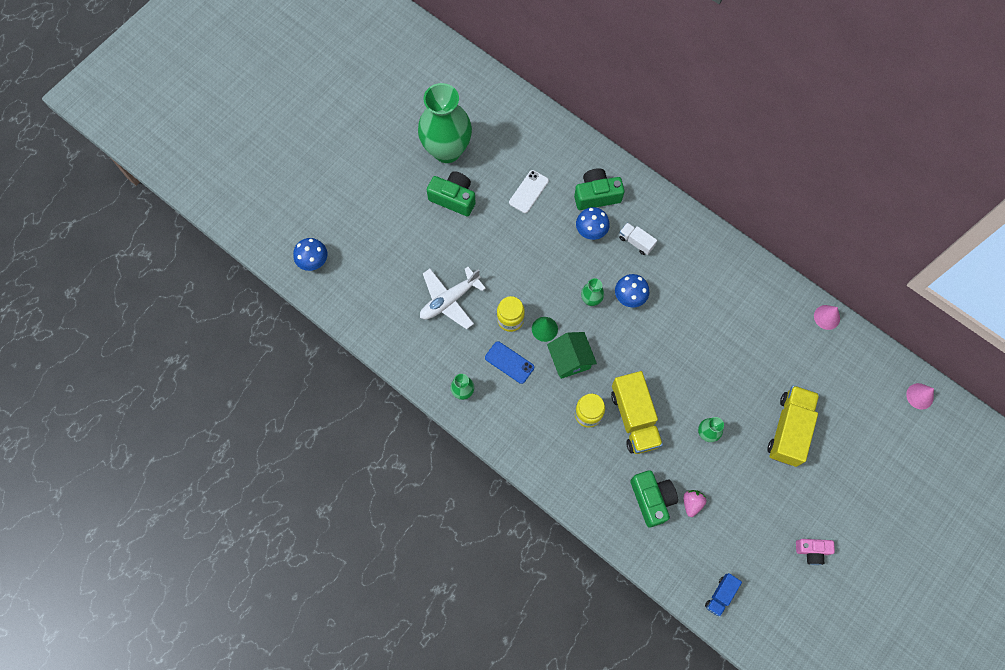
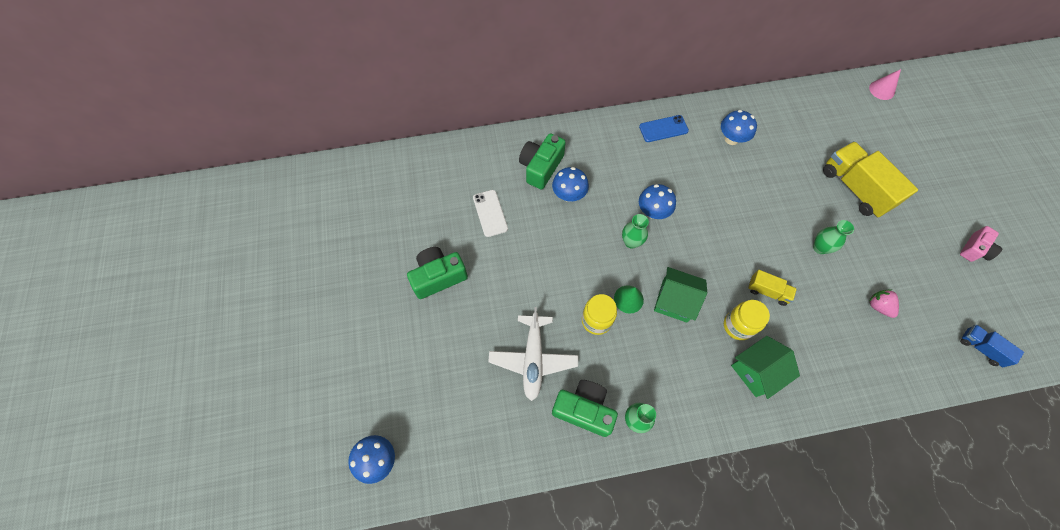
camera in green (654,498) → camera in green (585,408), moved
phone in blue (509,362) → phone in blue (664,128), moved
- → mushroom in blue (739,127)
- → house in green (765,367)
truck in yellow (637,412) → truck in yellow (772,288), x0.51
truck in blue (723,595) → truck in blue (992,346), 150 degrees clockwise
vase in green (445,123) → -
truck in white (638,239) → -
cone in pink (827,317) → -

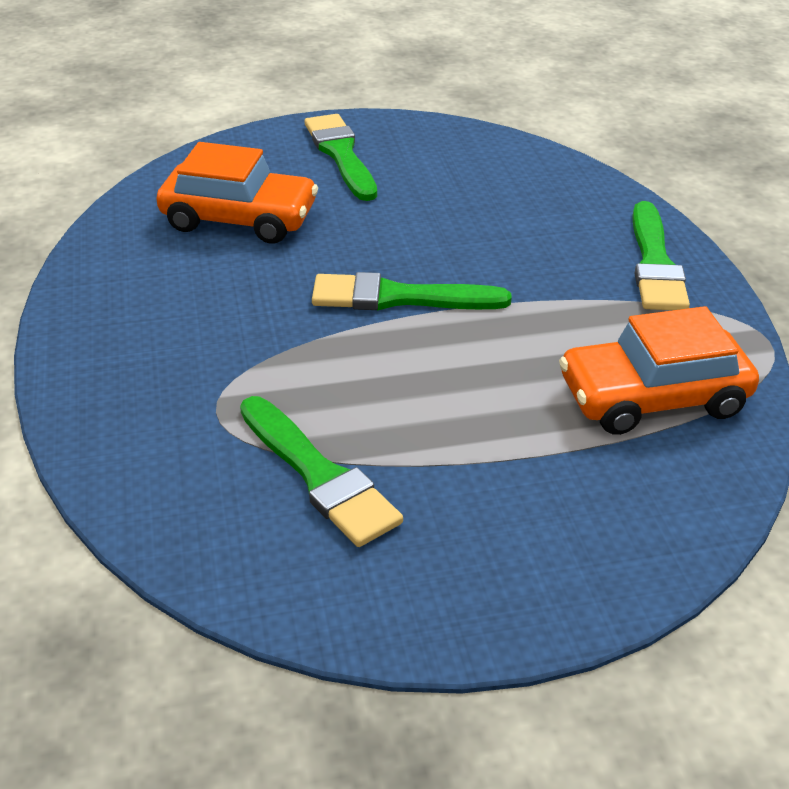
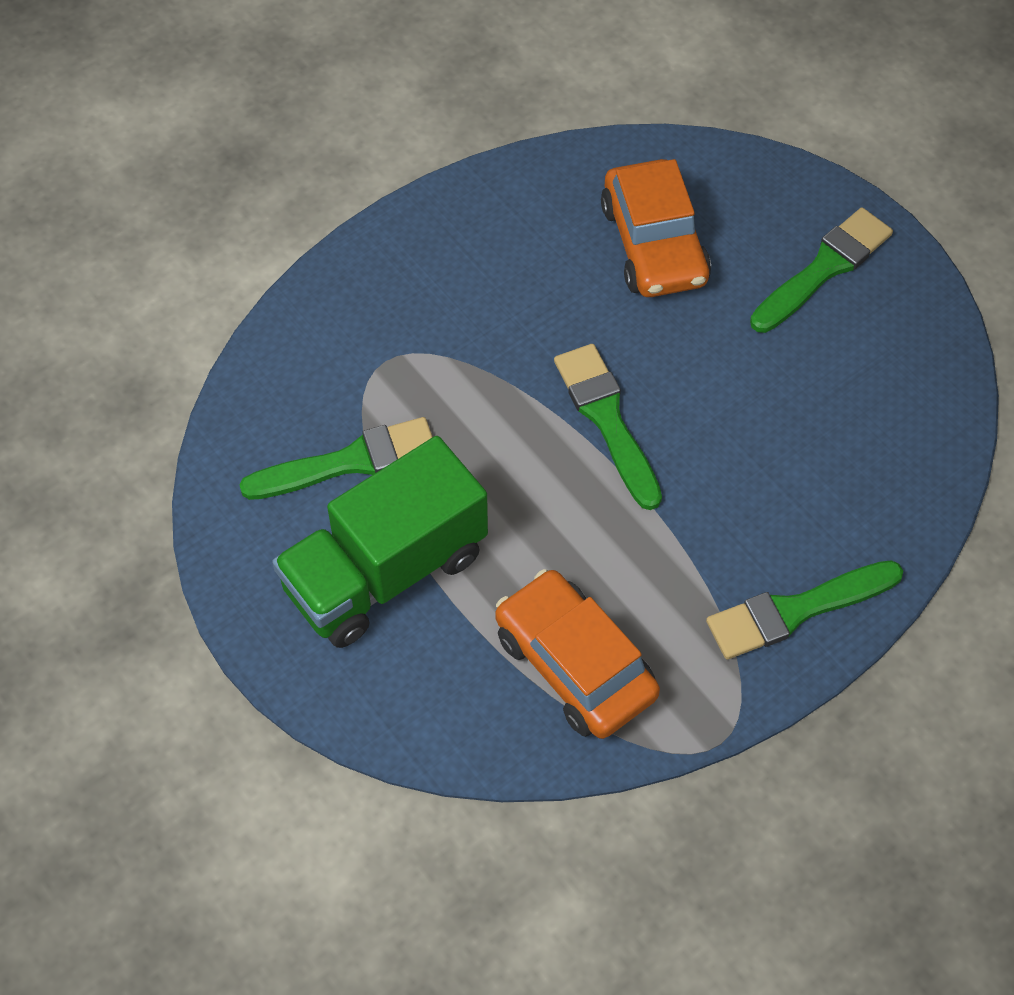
brush in green (321,471) → brush in green (336,458), 135 degrees counterclockwise
- → truck in green (380,542)

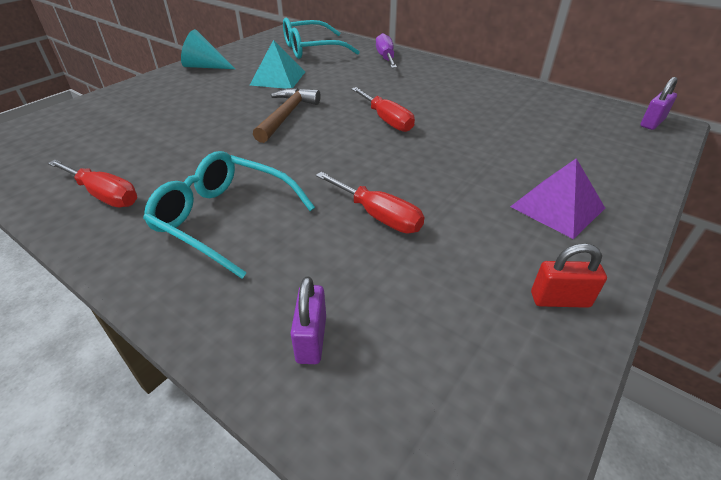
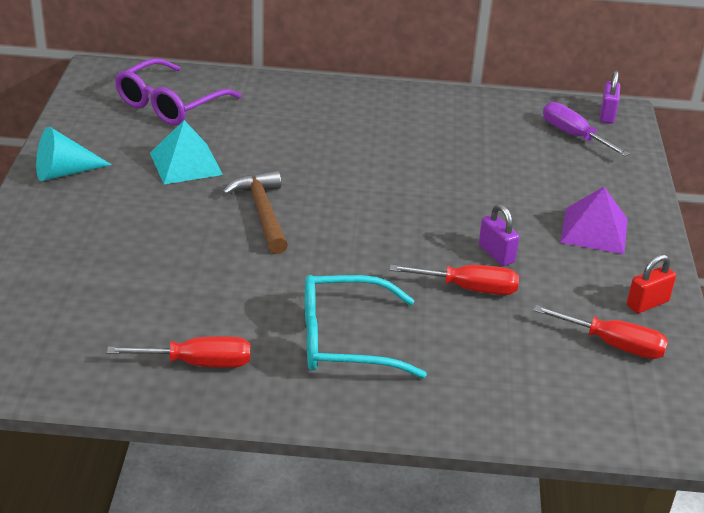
glasses in turquoise (321,38) → glasses in purple (178,91)
padlock in purple (308,320) → padlock in purple (499,235), moved
screwdriver in red (383,109) → screwdriver in red (600,332), moved
screwdriver in purple (386,50) → screwdriver in purple (586,129), moved

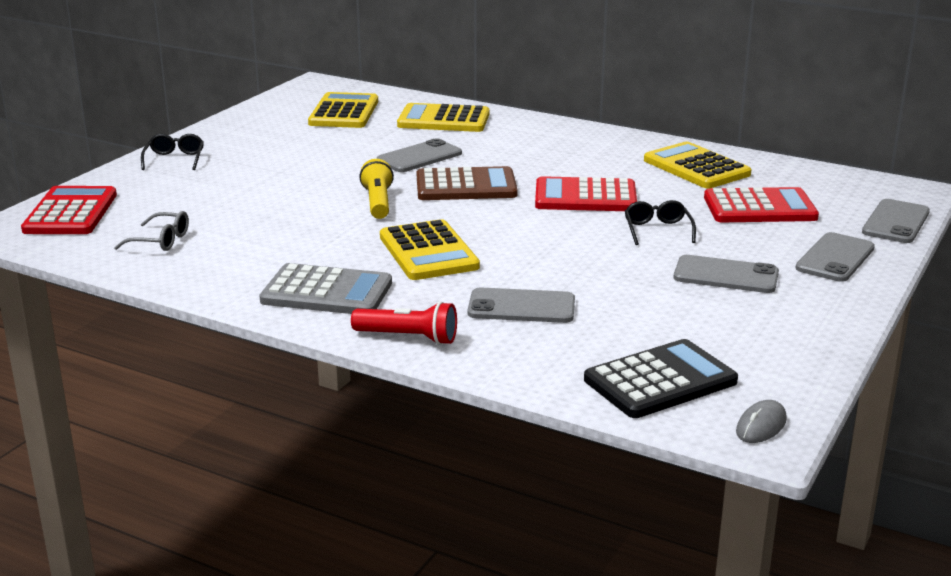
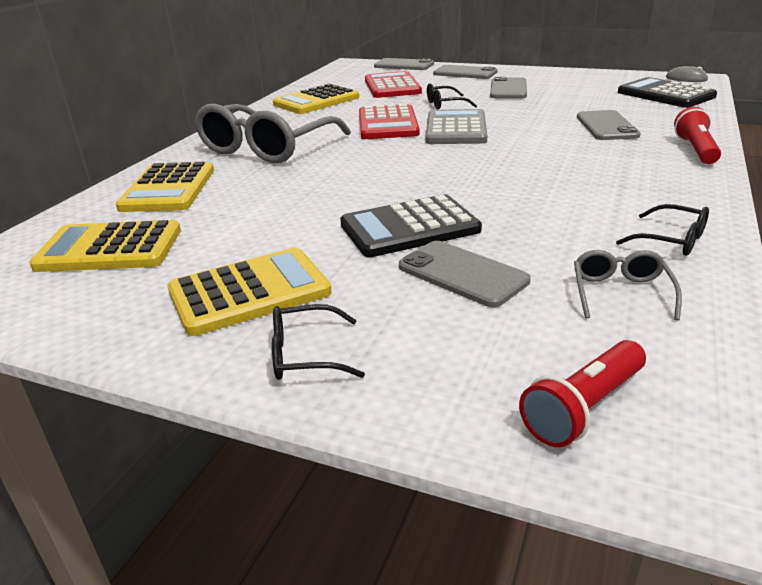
calculator in yellow (430,249) → calculator in yellow (250,292), moved
- → glasses in grey (273,133)
- → calculator in black (411,225)
phone in grey (419,155) → phone in grey (465,274), moved
calculator in grey (325,288) → calculator in grey (456,126), moved
calculator in red (69,210) → flashlight in red (582,393)
- → glasses in black (662,230)
flashlight in yellow (376,189) → -
calculator in brown (467,183) → -

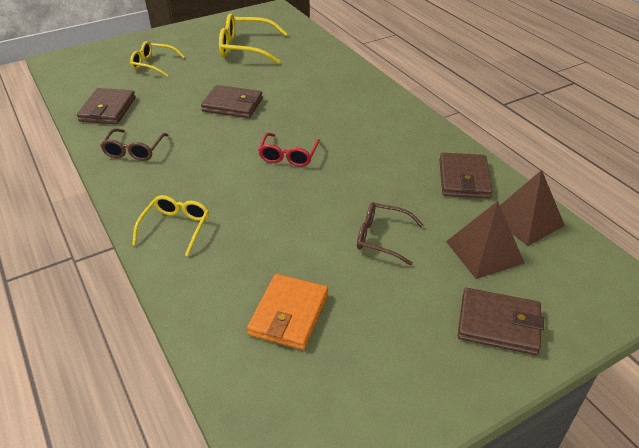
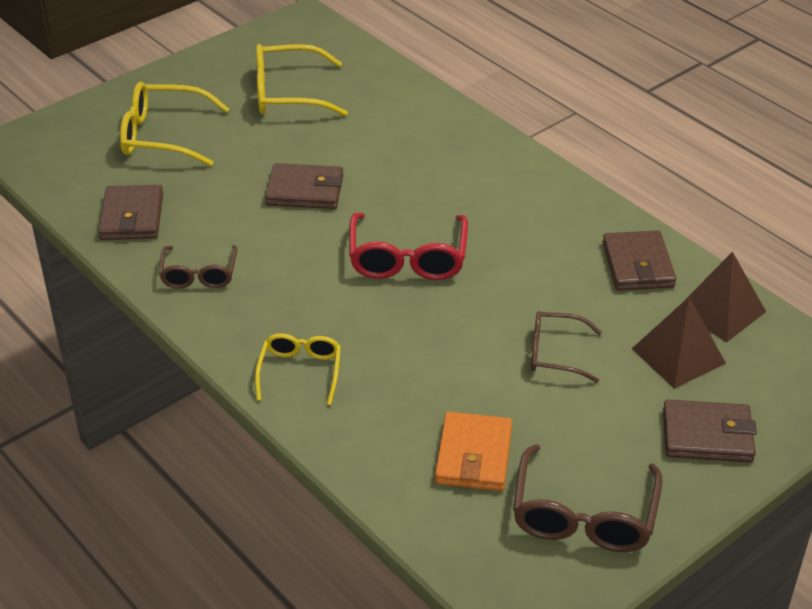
glasses in yellow (157,59) → glasses in yellow (174,124), x1.58
glasses in red (289,150) → glasses in red (408,246), x1.58
- → glasses in brown (588,498)

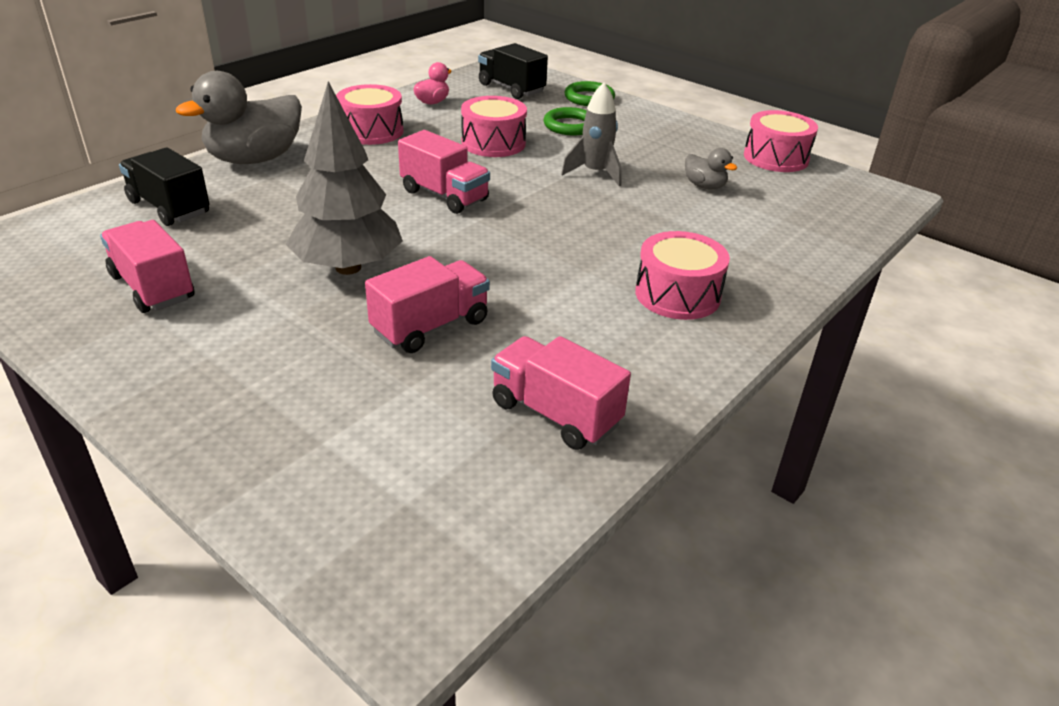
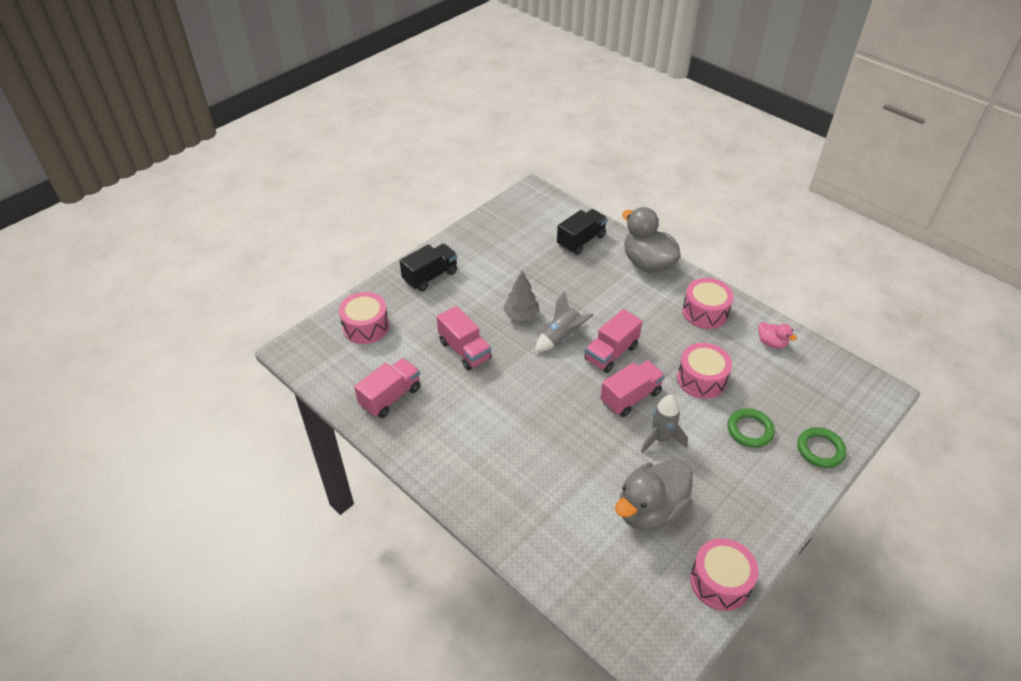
drum in pink (682,275) → drum in pink (364,318), moved
truck in black (513,71) → truck in black (429,268), moved
tree in grey (344,178) → tree in grey (521,296), x0.60
- → rocket in grey (564,321)
truck in pink (147,266) → truck in pink (632,388), moved
duck in grey (711,169) → duck in grey (654,495), x2.11

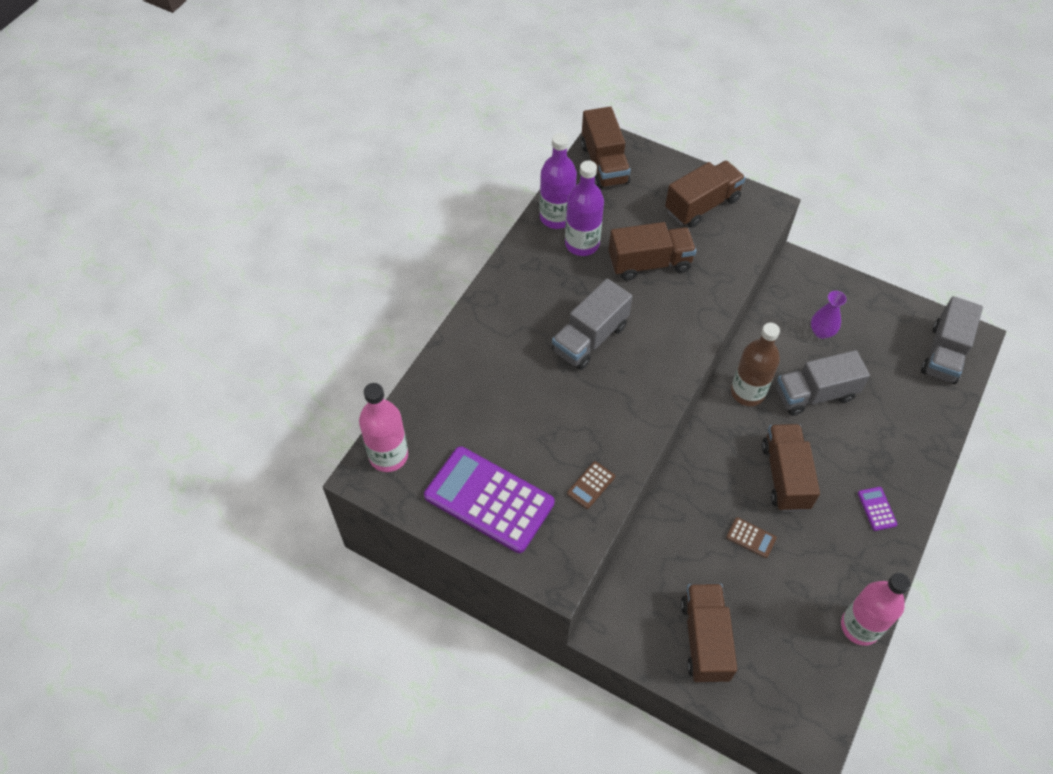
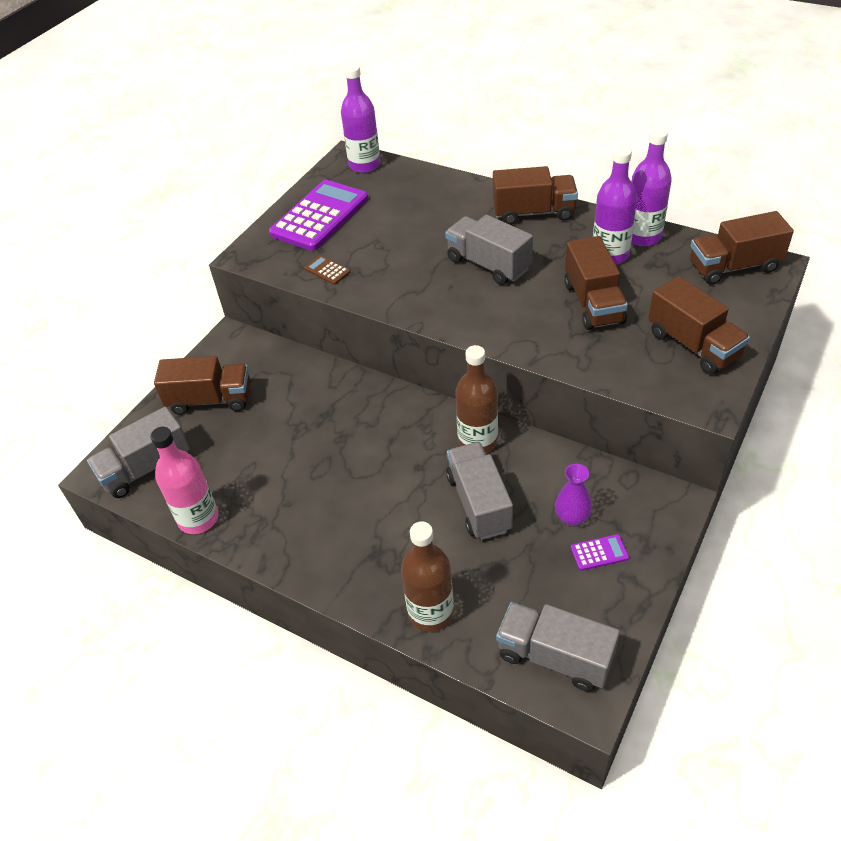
- → truck in grey (138,452)
bottle in pink (383,427) → bottle in purple (360,118)
- → bottle in brown (427,576)
truck in brown (791,467) → truck in brown (535,195), moved
calculator in purple (877,509) → calculator in purple (600,552), moved
calculator in brown (751,537) → -

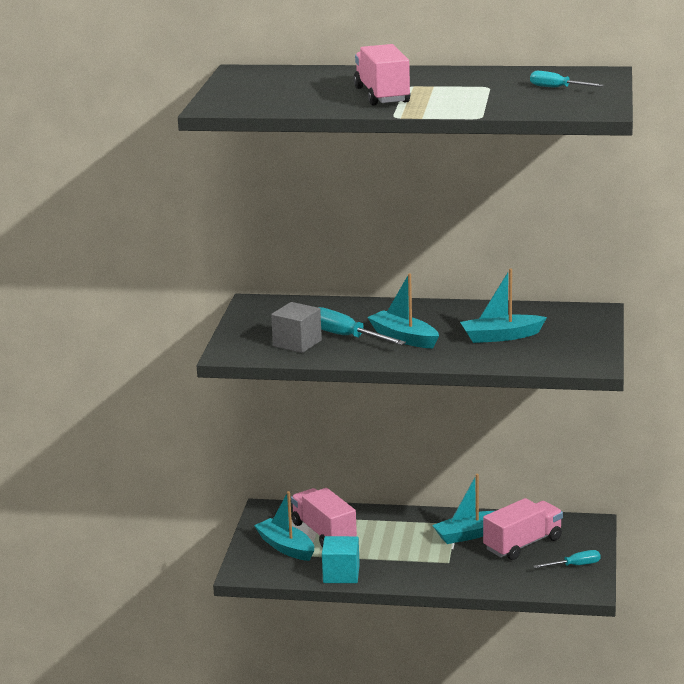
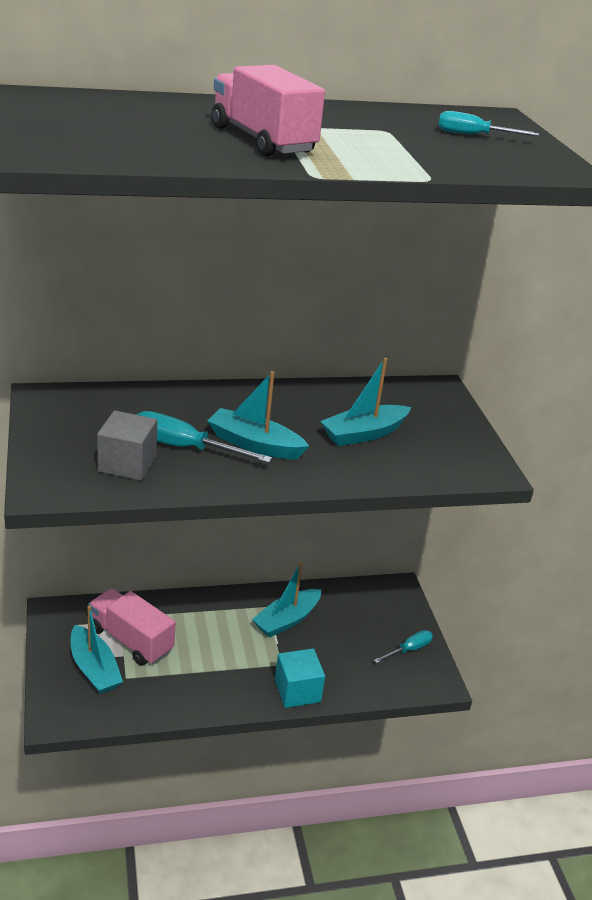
boat in turquoise (284,526) → boat in turquoise (97,650), 150 degrees counterclockwise
cube in turquoise (341,559) → cube in turquoise (300,678), moved
truck in pink (523,529) → -

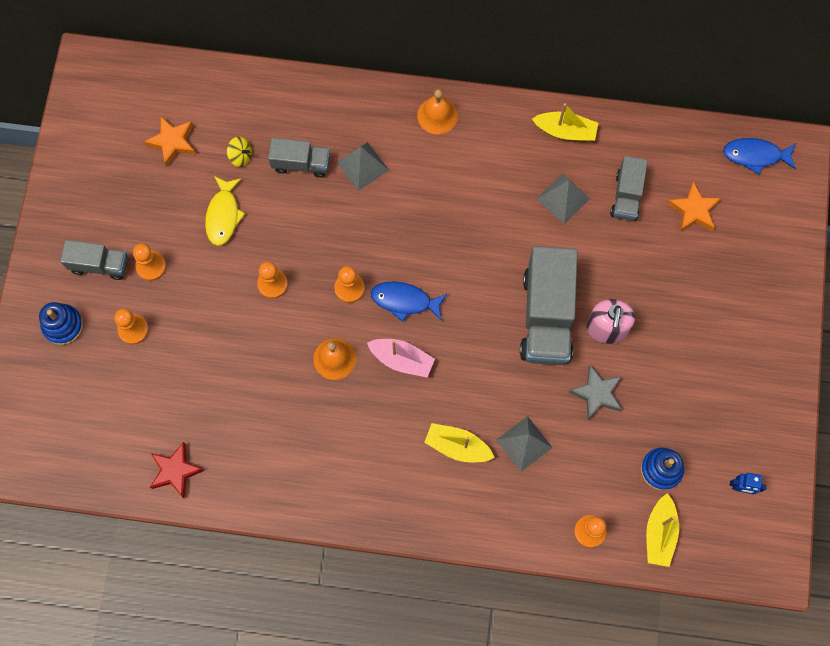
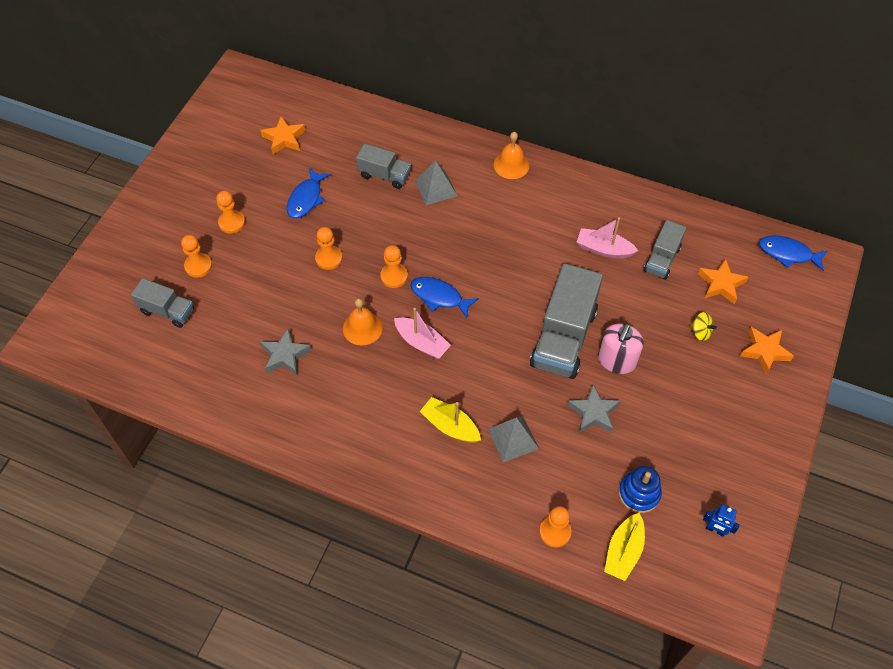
truck in grey (94,260) → truck in grey (162,303), moved
- → star in grey (285,352)
fish in yellow (225,211) → fish in blue (309,192)
pyramid in grey (563,199) → boat in pink (607,237)
spinning top in yellow (239,152) → spinning top in yellow (703,326), moved
- → star in orange (767,350)
stacking toy in blue (61,323) → -
star in red (177,470) → -
boat in yellow (565,122) → -

